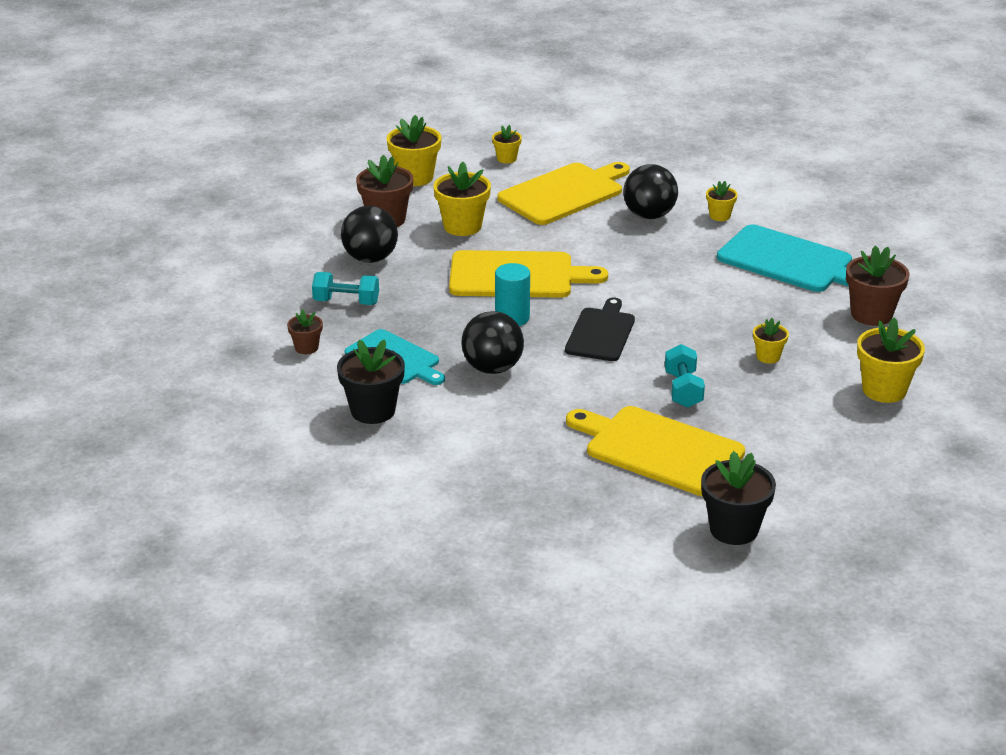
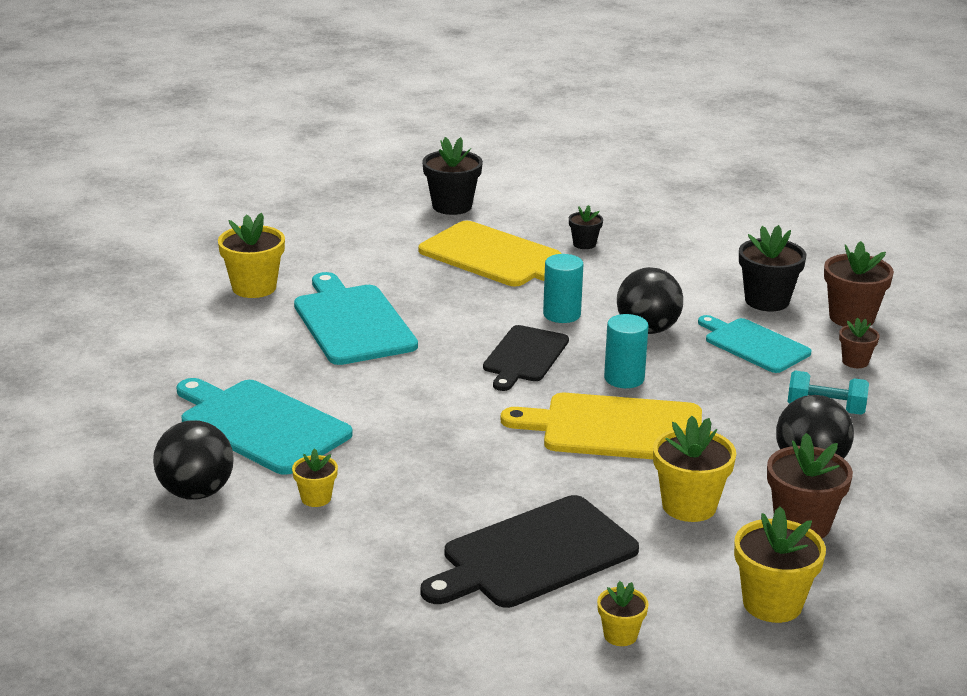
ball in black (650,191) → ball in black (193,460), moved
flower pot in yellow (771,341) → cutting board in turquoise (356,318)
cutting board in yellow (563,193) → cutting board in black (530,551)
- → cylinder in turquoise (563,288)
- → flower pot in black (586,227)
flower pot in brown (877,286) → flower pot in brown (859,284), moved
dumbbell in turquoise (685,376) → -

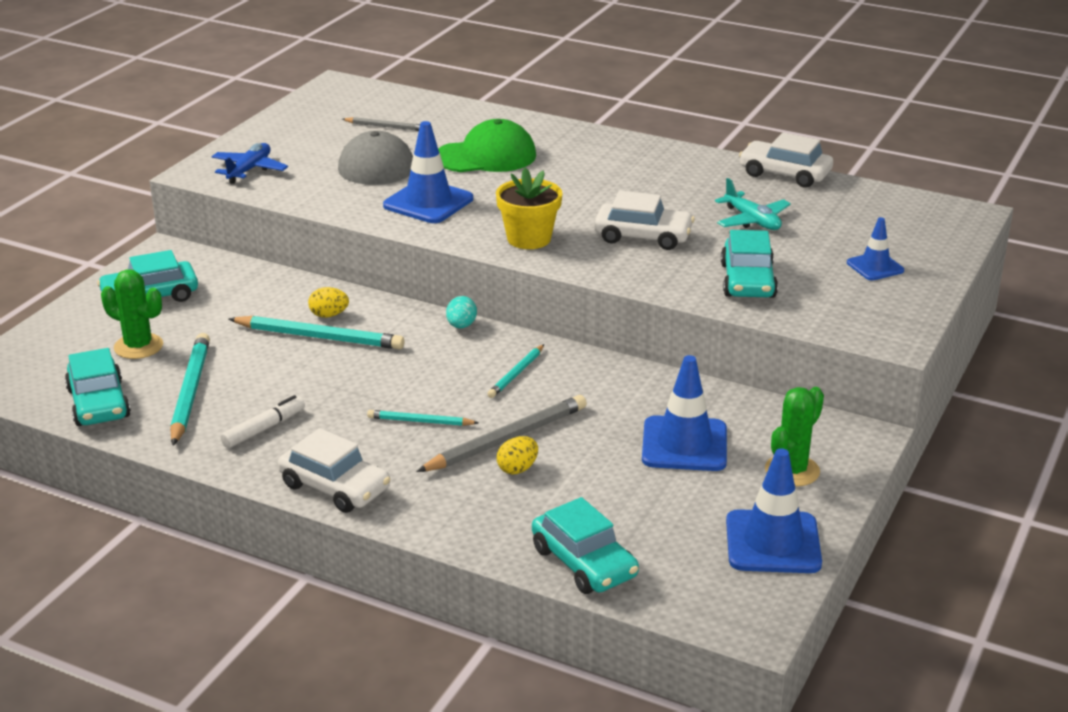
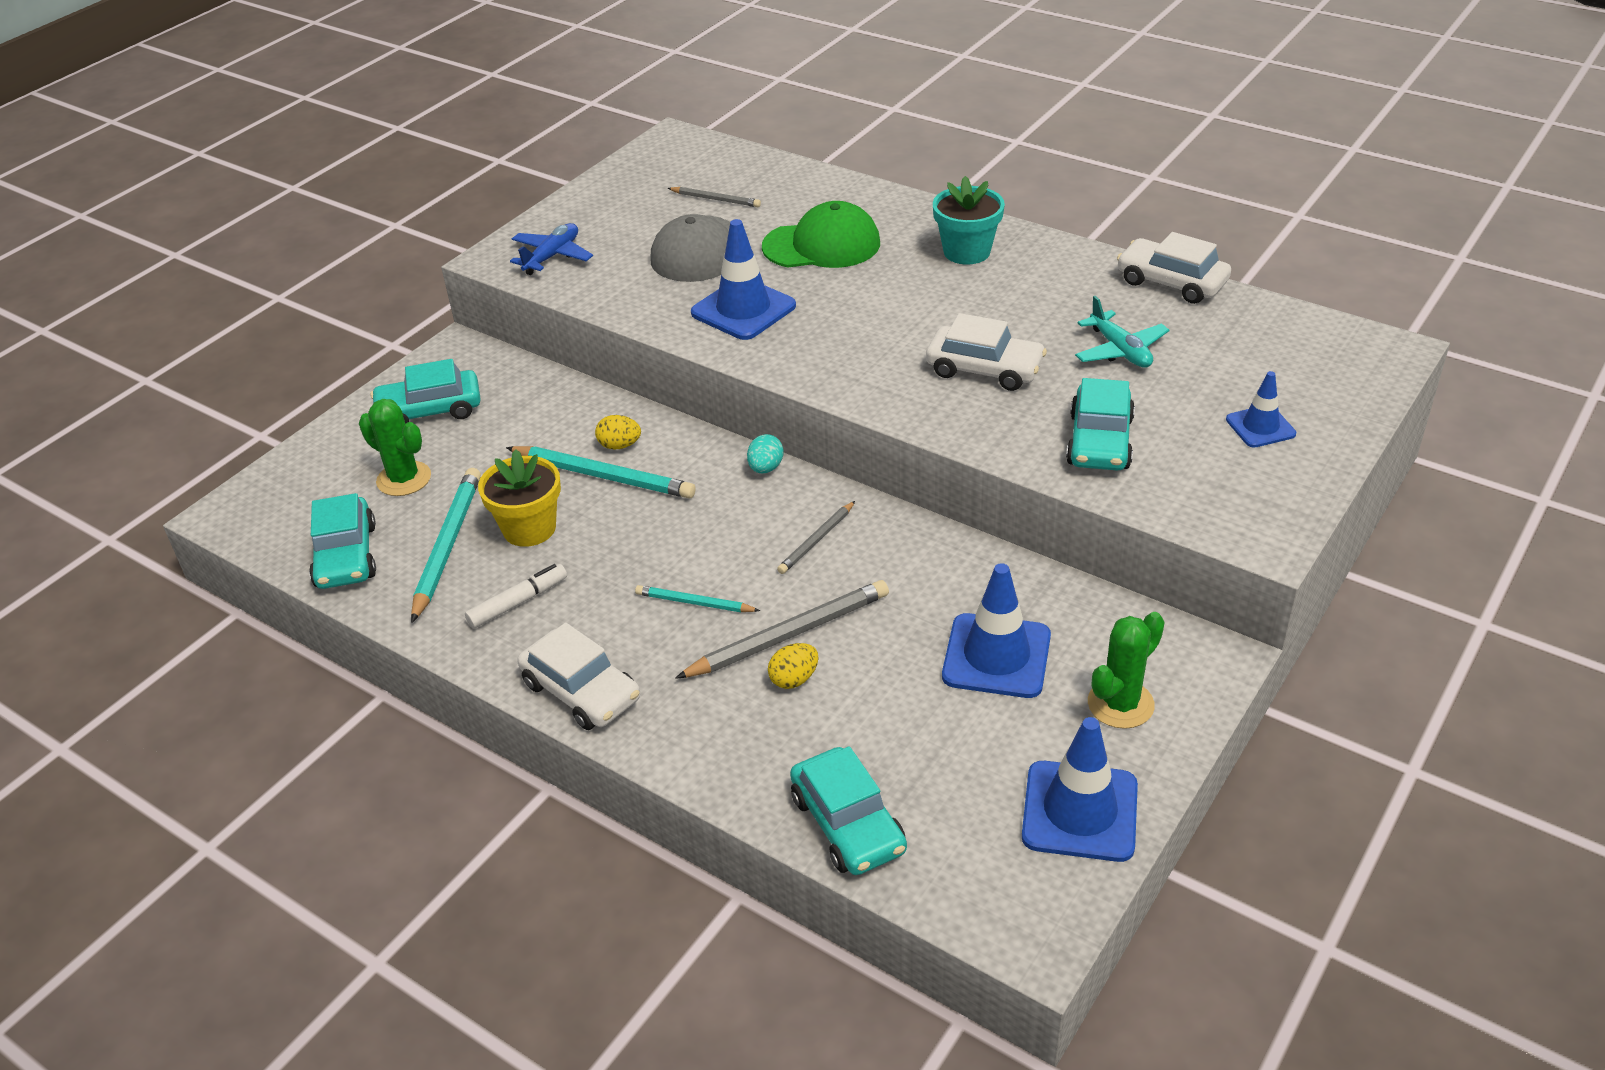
flower pot in yellow (529,208) → flower pot in yellow (519,498), moved
pencil in turquoise (516,371) → pencil in grey (816,537)
- → flower pot in turquoise (969,220)

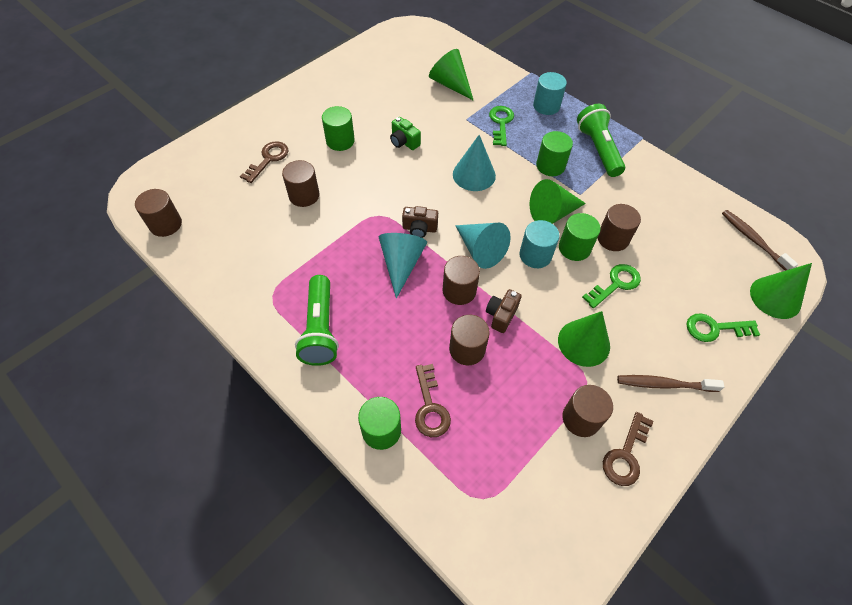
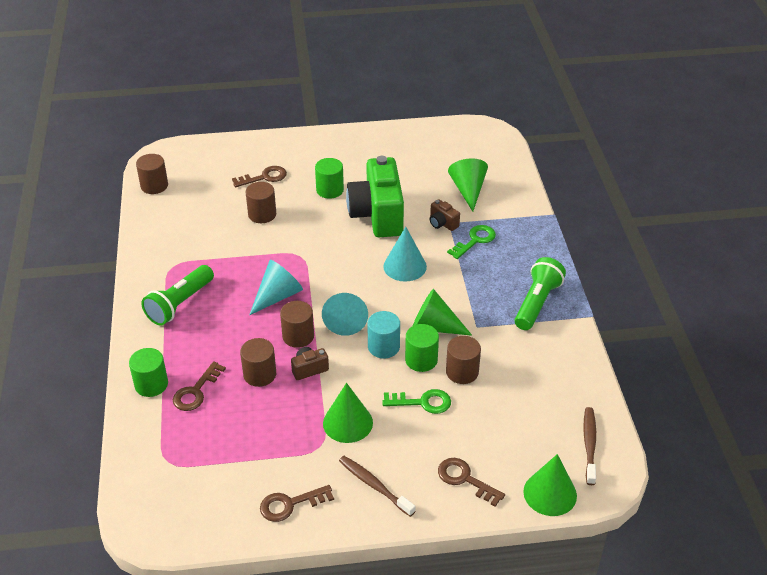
camera in green (405,133) → camera in green (375,196), x2.41
camera in brown (420,222) → camera in brown (445,215), moved
key in green (723,328) → key in brown (471,482)
cylinder in turquoise (550,93) → -
cylinder in green (554,153) → -
cylinder in brown (587,411) → -

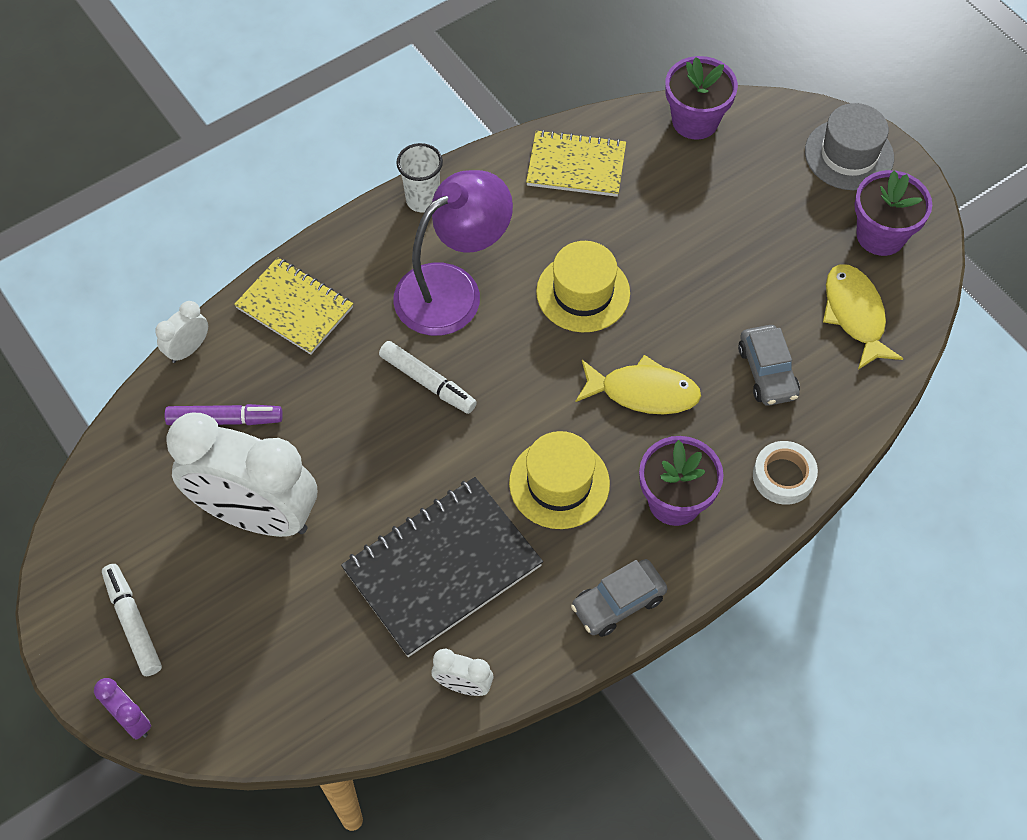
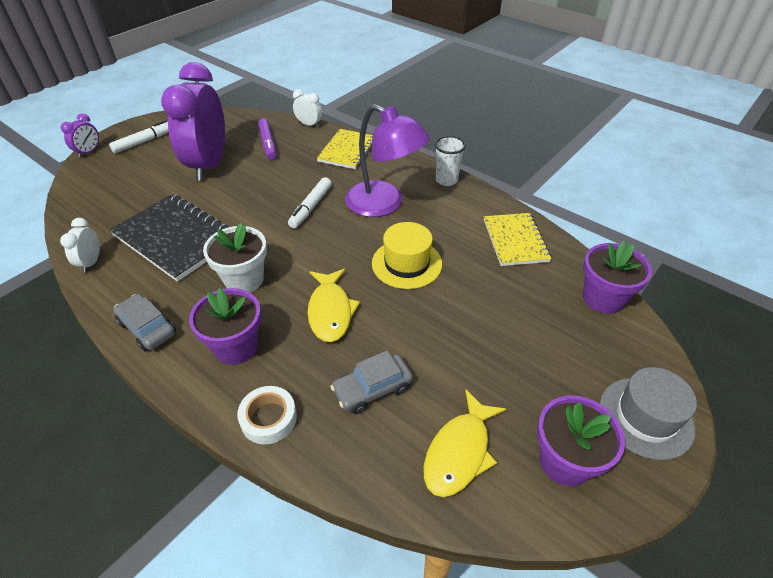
clock in white (242,475) → clock in purple (193,121)
hat in yellow (559,480) → flower pot in white (235,257)
fish in yellow (863,317) → fish in yellow (465,443), 150 degrees clockwise

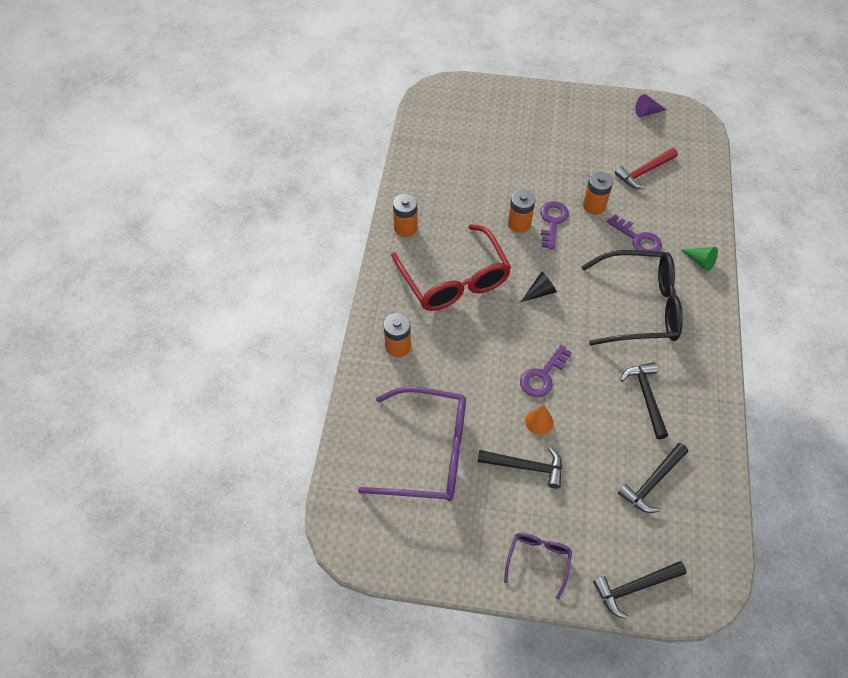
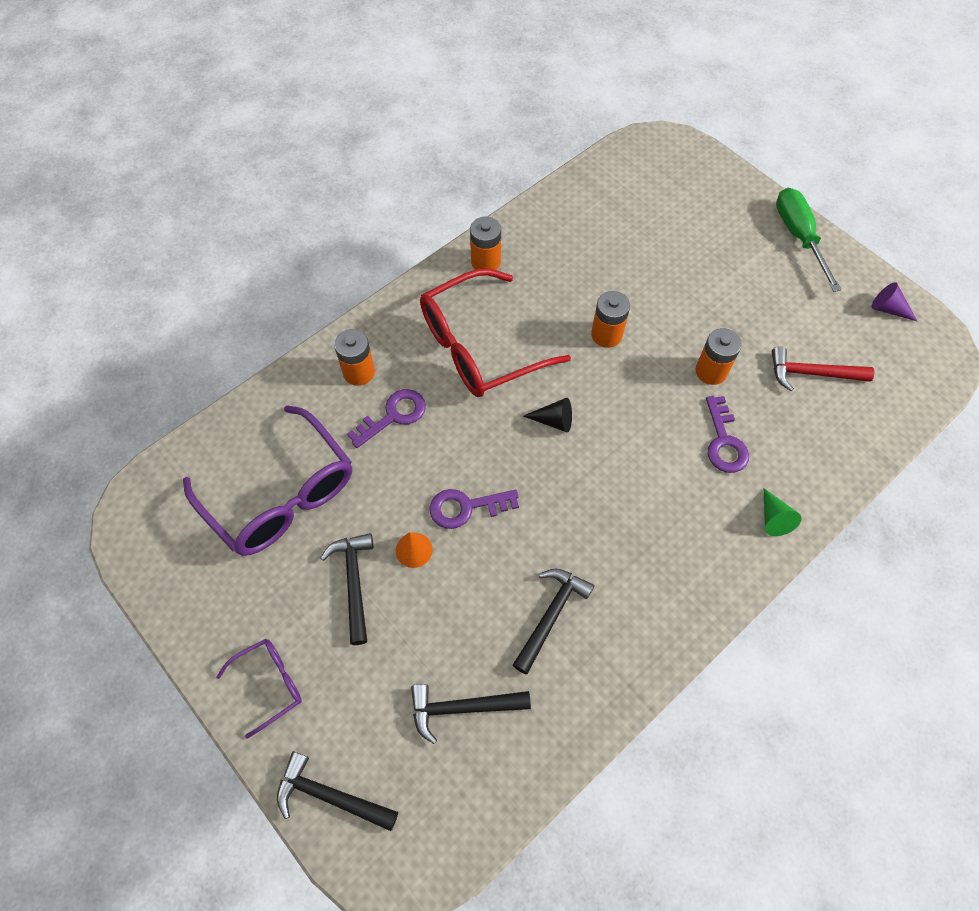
hammer in black (519,468) → hammer in black (347,589), 150 degrees counterclockwise
key in purple (554,225) → key in purple (386,418), moved
glasses in red (451,267) → glasses in red (495,332), 45 degrees clockwise
- → screwdriver in green (809,240)
glasses in black (632,298) → -

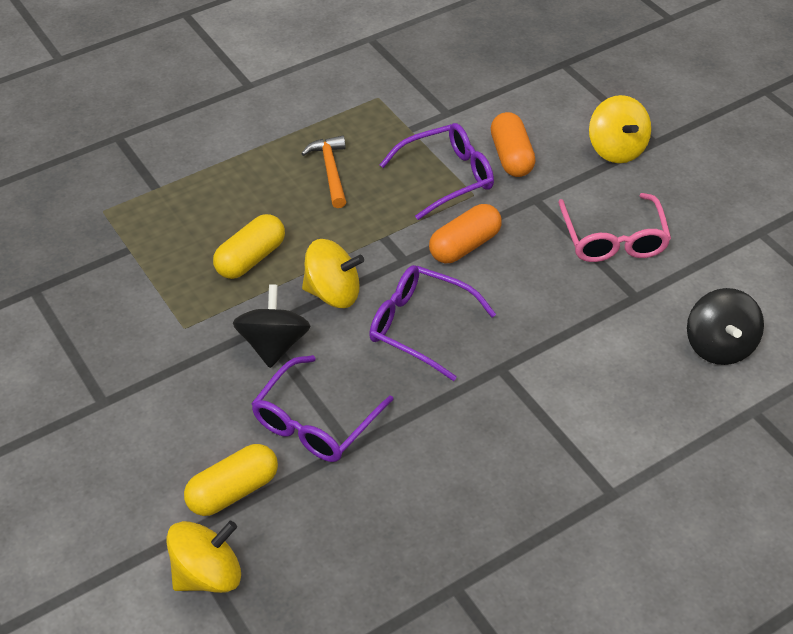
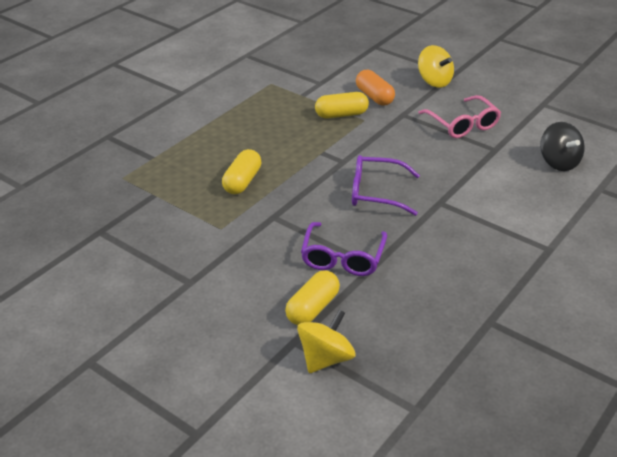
glasses in purple (437,171) → capsule in yellow (342,105)
spinning top in black (271,326) → -
hammer in orange (323,172) → -
spinning top in yellow (333,273) → -
capsule in orange (465,233) → -

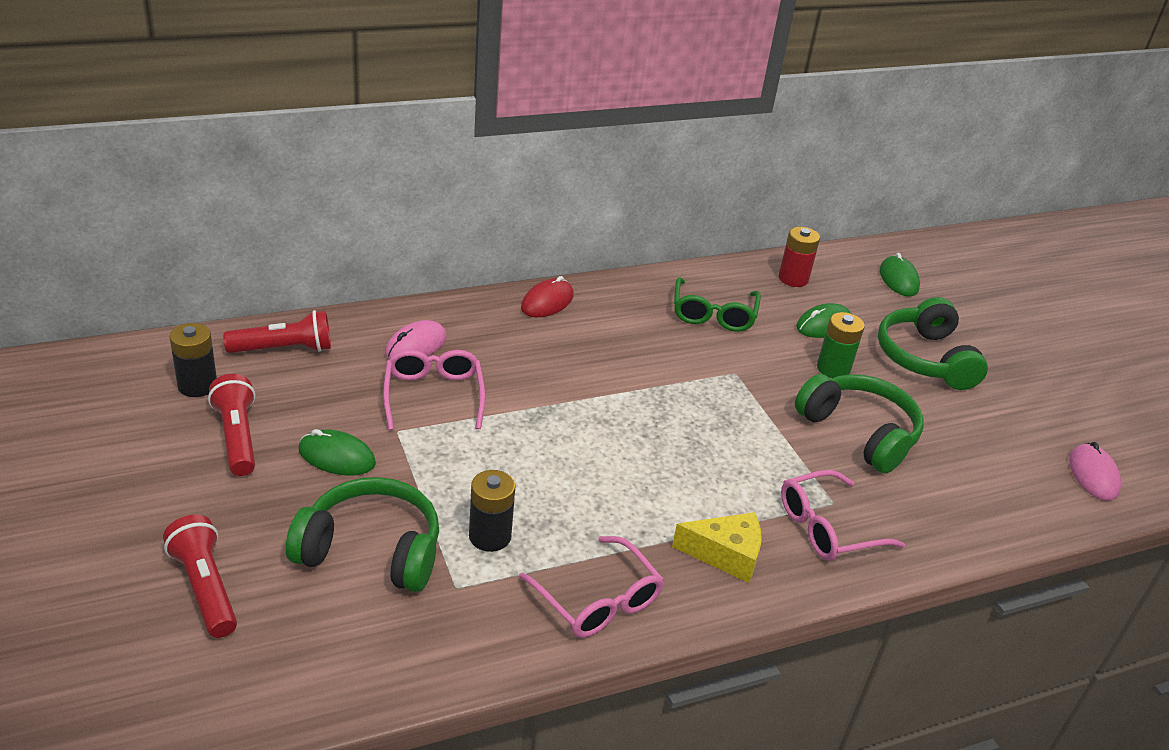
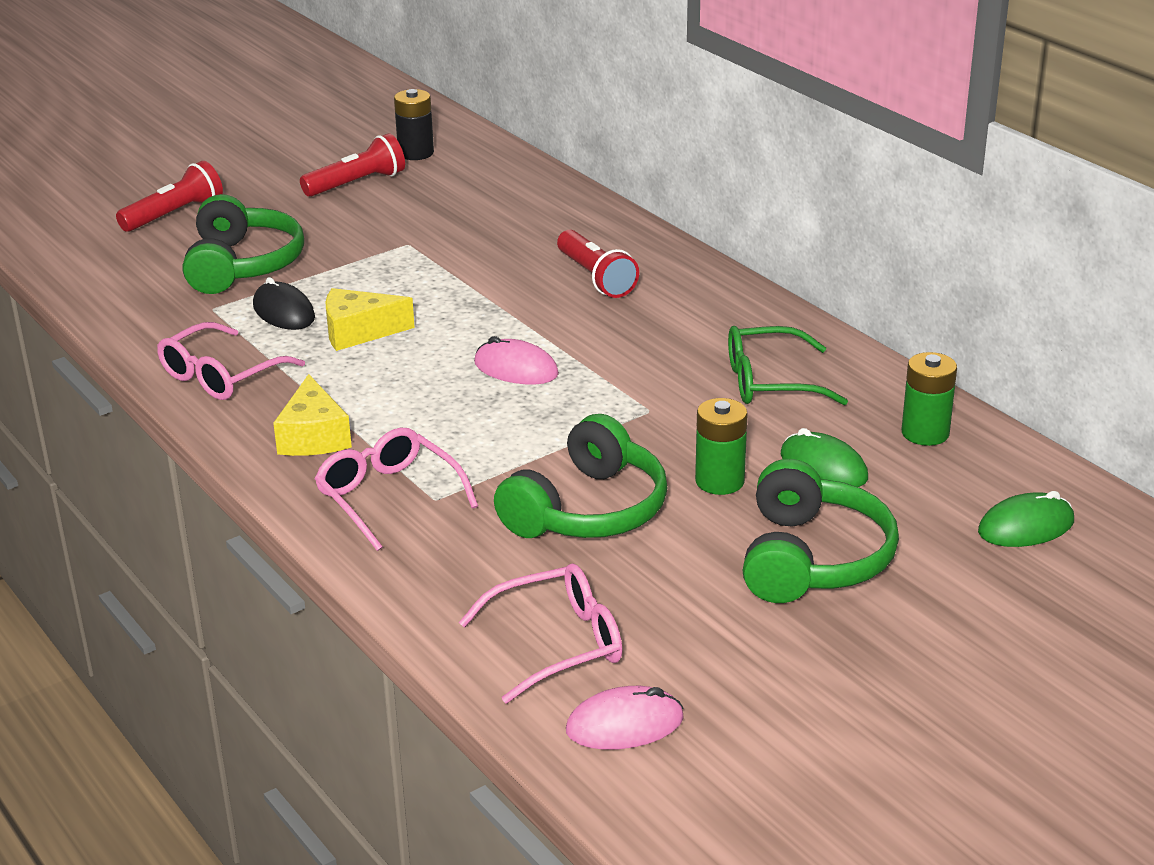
battery in black (492,511) → mouse in black (284,303)
- → cheese in yellow (370,319)
glasses in pink (434,390) → glasses in pink (540,634), moved
mouse in pink (416,339) → mouse in pink (516,360), moved
flashlight in red (277,331) → flashlight in red (598,264), moved
headphones in green (933,343) → headphones in green (821,531), 120 degrees clockwise
battery in red (799,257) → battery in green (929,399)
mouse in green (337,452) → -
mouse in red (547,296) → -

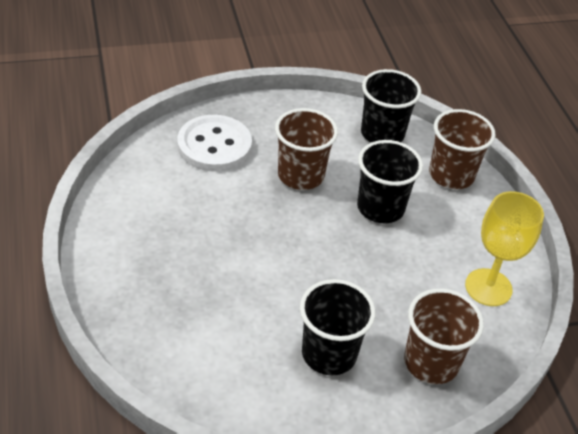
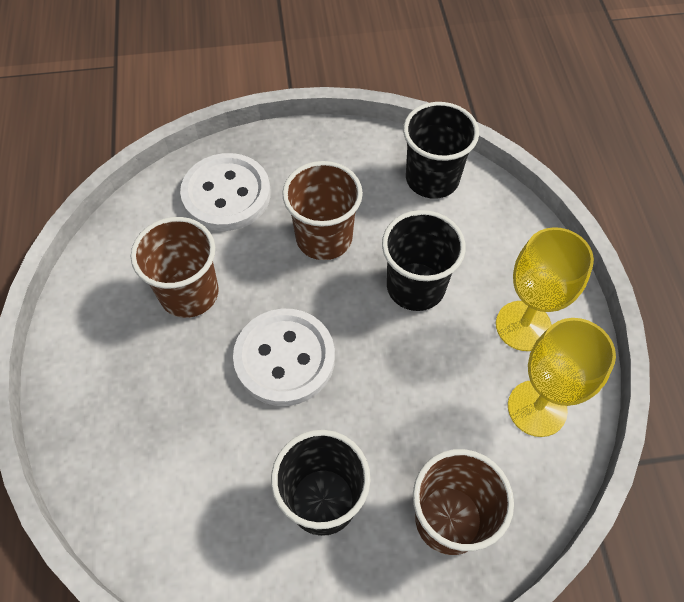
cup in brown (462,149) → cup in brown (175,267), moved
- → button in white (284,357)
- → goblet in yellow (545,289)

